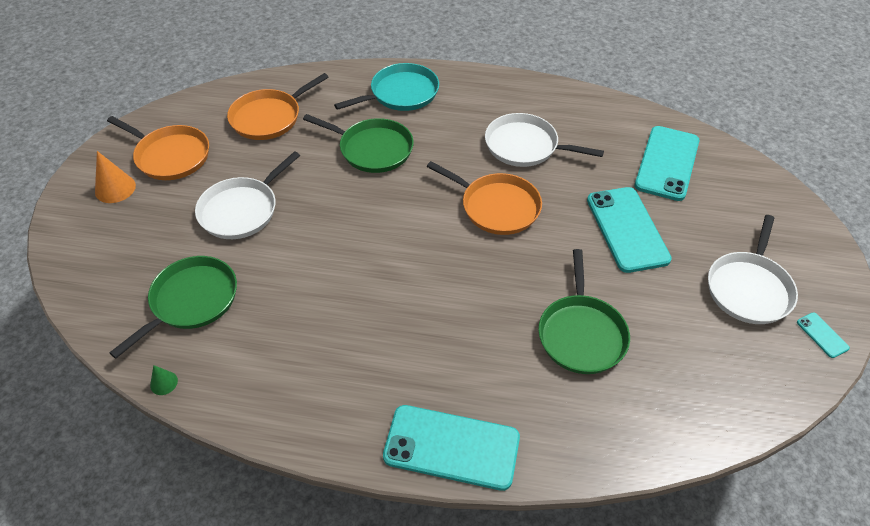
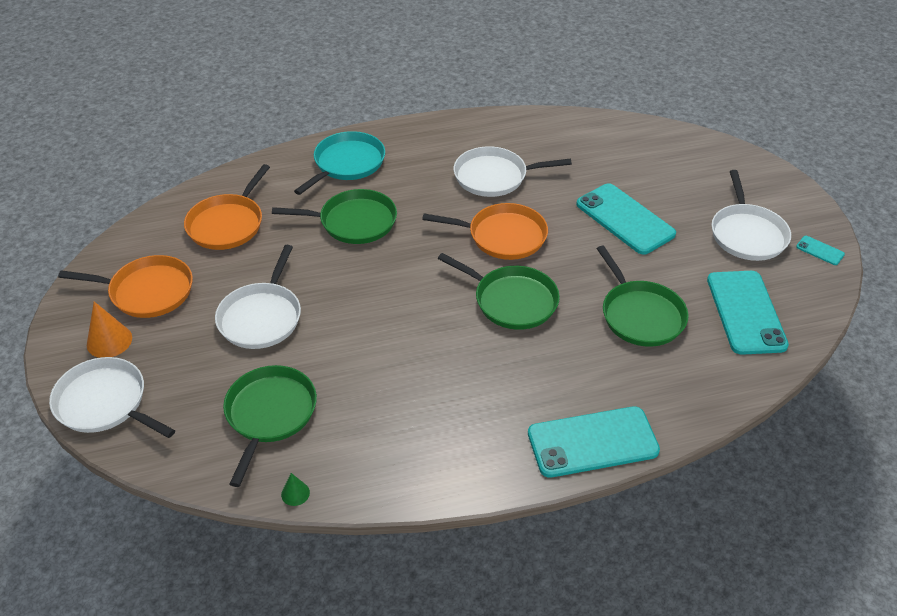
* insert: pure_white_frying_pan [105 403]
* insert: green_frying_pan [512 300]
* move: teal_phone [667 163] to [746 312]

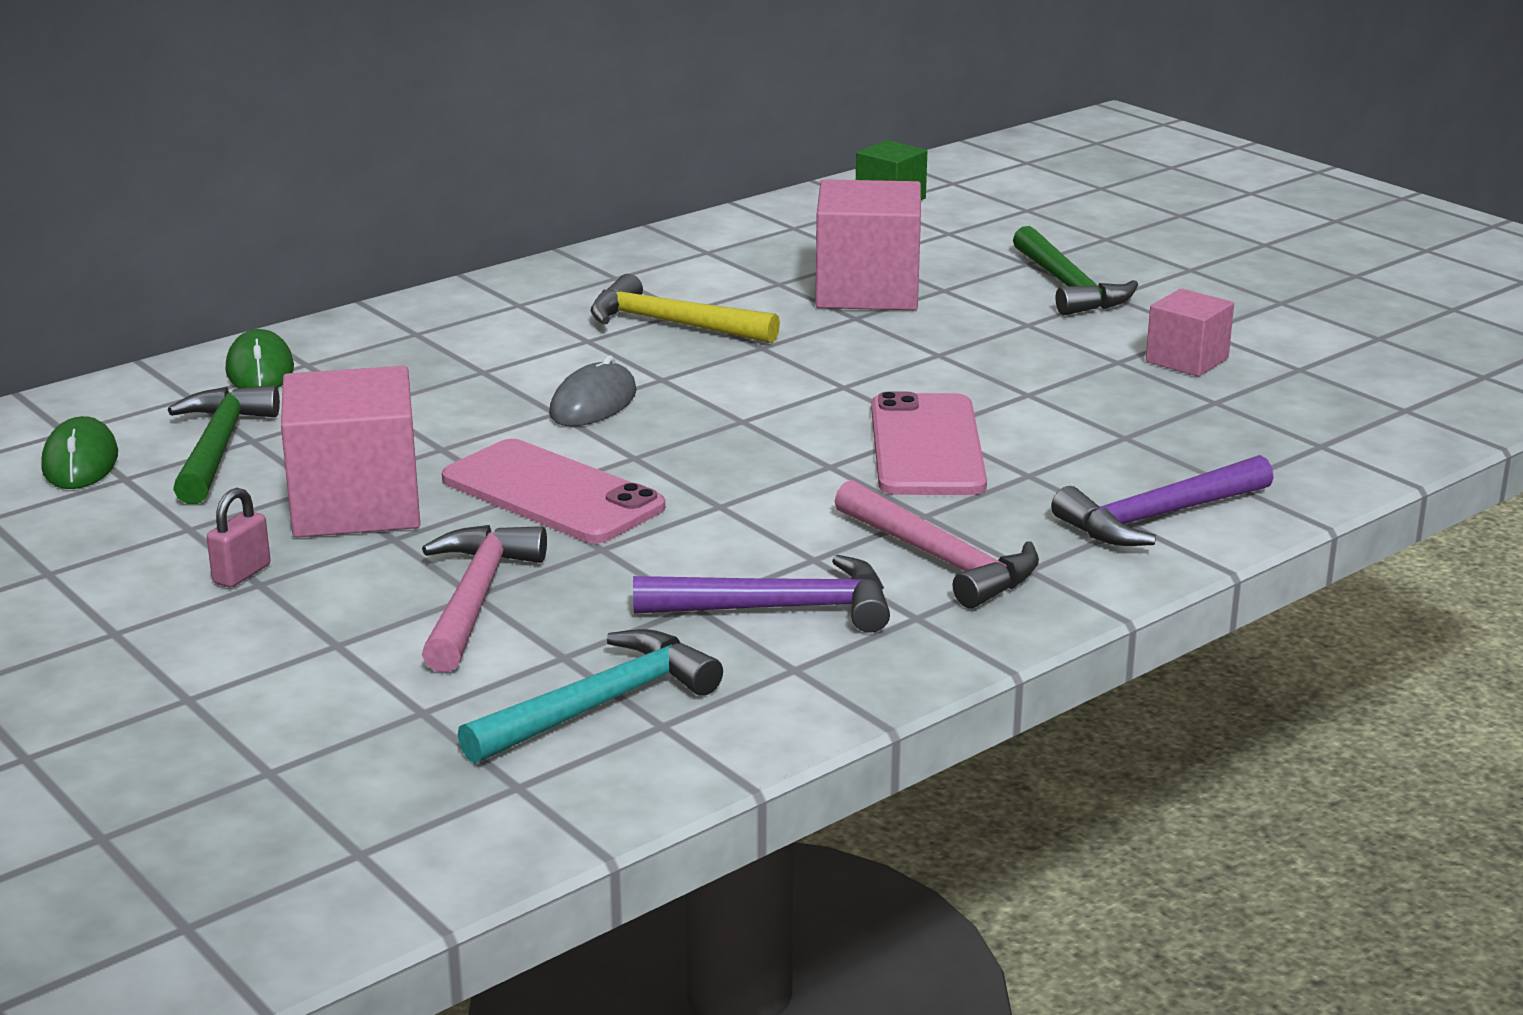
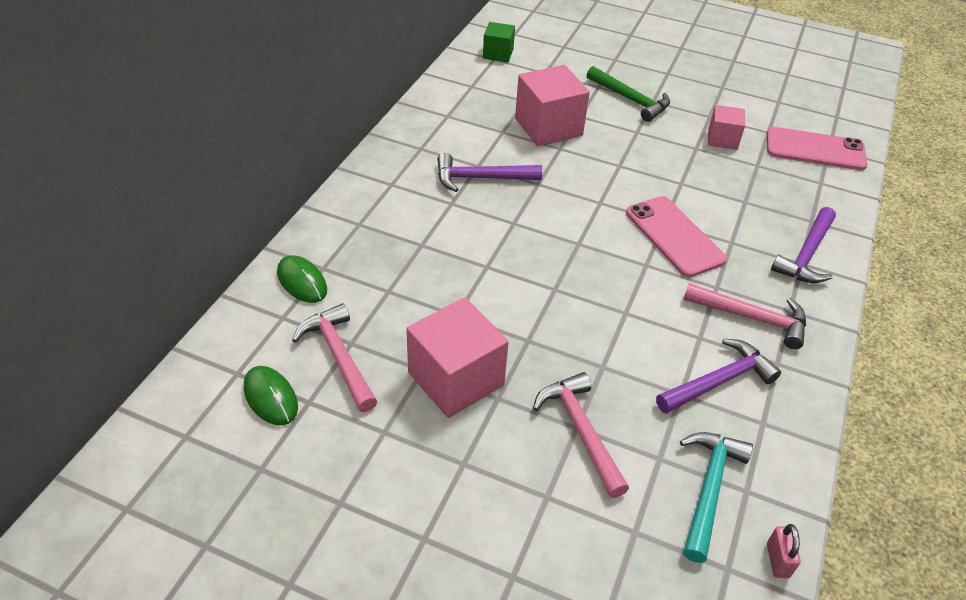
* recolor: green_hammer [218 448] to pink_hammer [339 357]
* recolor: yellow_hammer [672 324] to violet_hammer [481 178]
* move: pink_phone [552 493] to [815 149]
* move: pink_lock [241 574] to [777 560]
* delete: grey_PC_mouse [593 403]

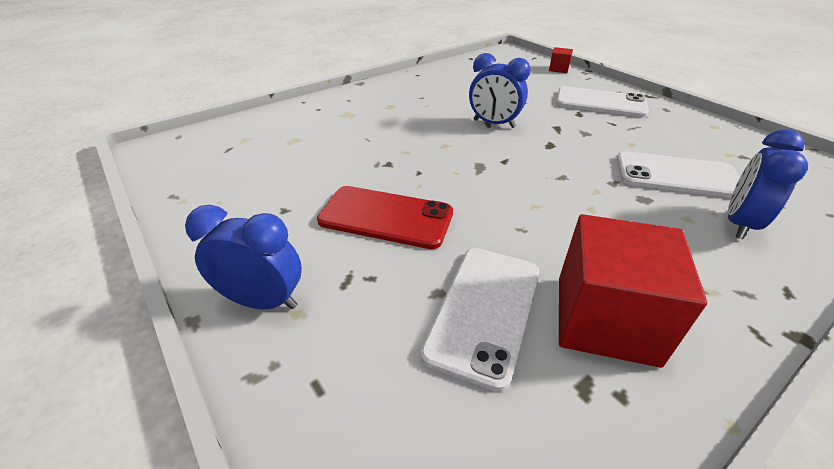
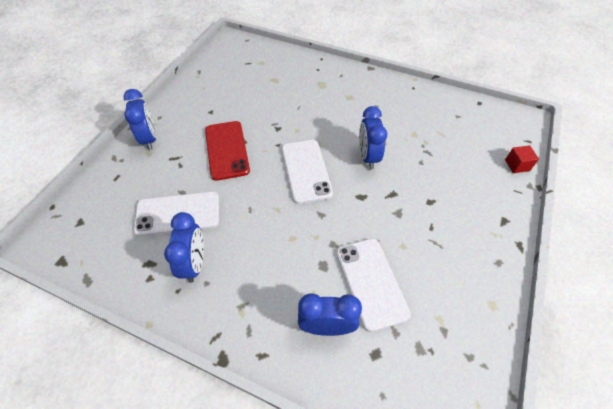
* replace: crimson_block [605 319] to blue_alarm_clock [194 263]
* move: pure_white_phone [600 103] to [306 171]

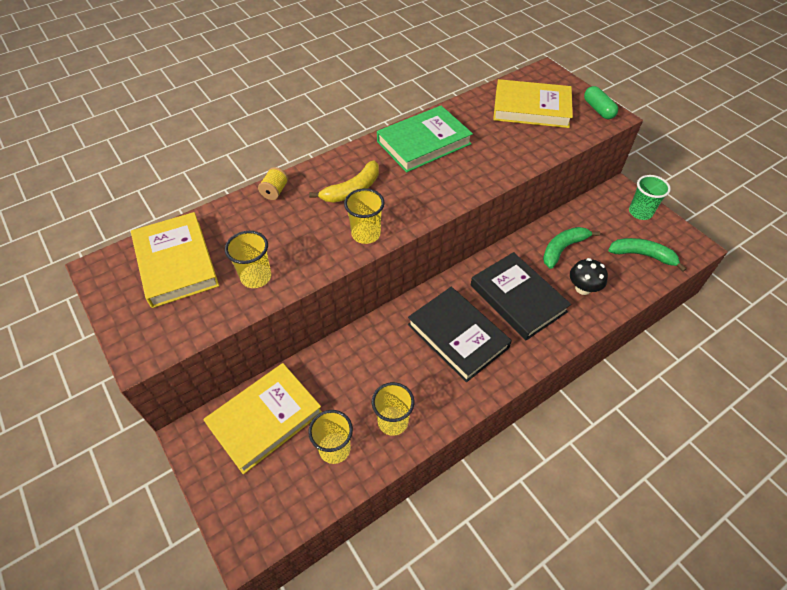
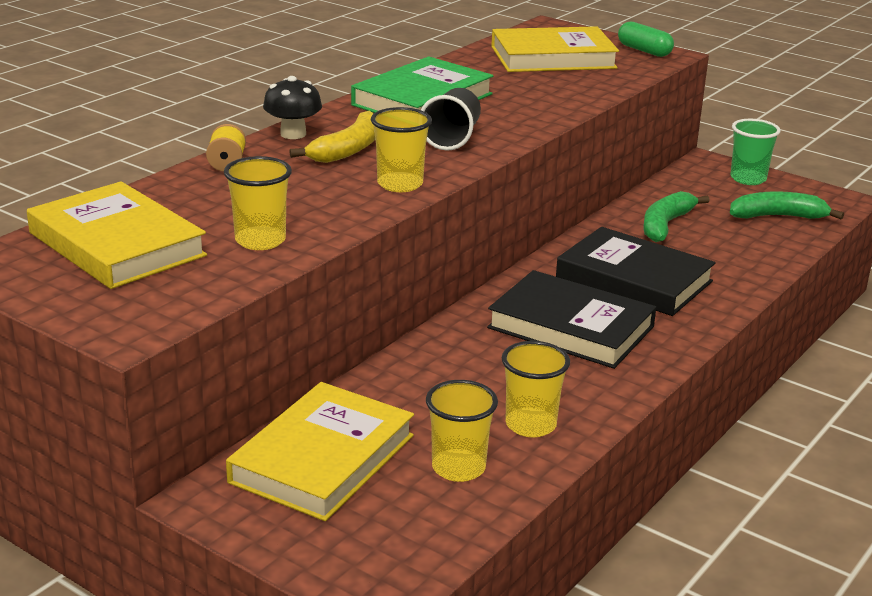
* move: black_fungus [583 288] to [293 134]
* insert: black_cup [452 138]

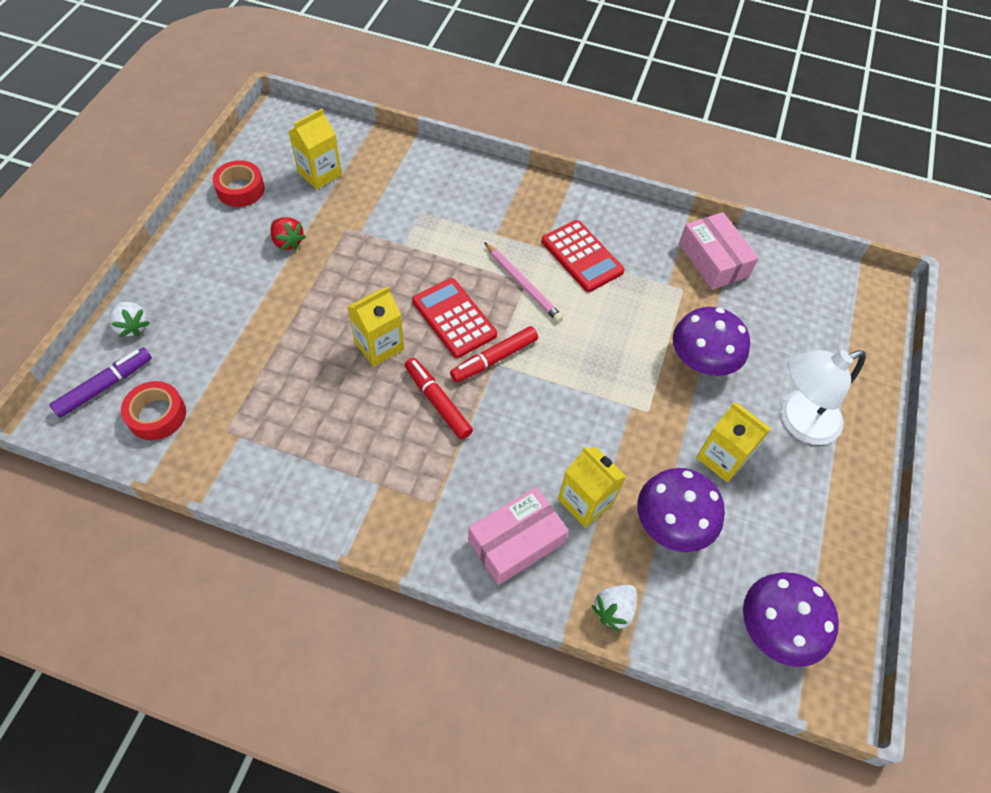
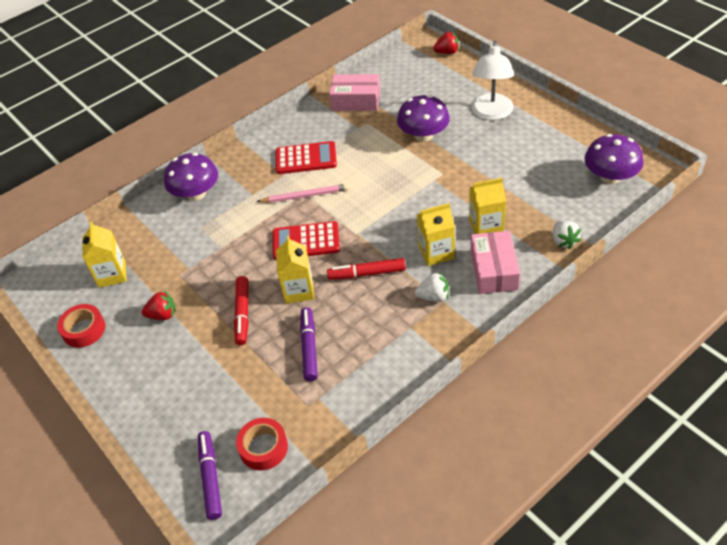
* move: violet_fungus [672 523] to [196 193]
* move: crimson_felt_pen [494 359] to [243 313]
* insert: violet_felt_pen [309 348]
* move: pure_white_toy_strawberry [132 326] to [433 296]
* move: yellow_juice_carton [722 458] to [436 252]
* insert: crimson_toy_strawberry [447 52]

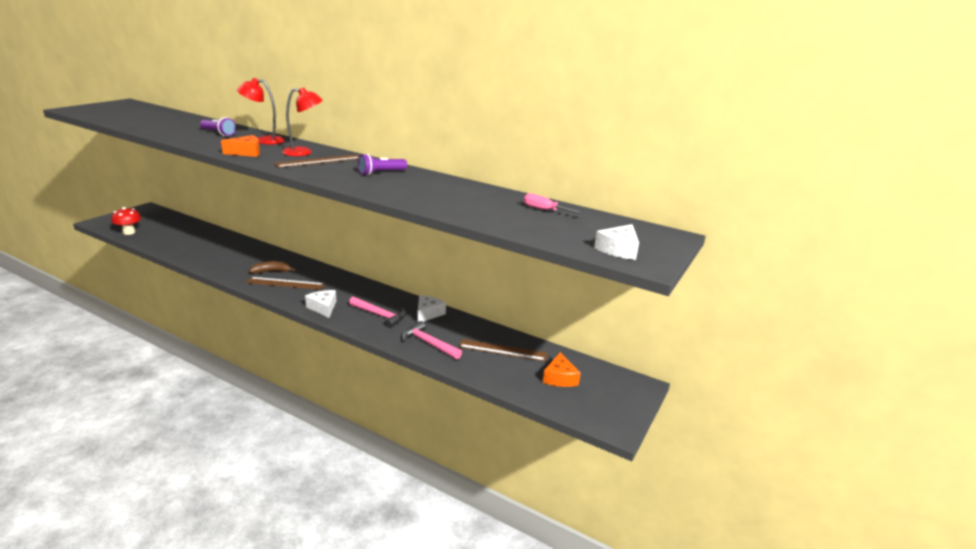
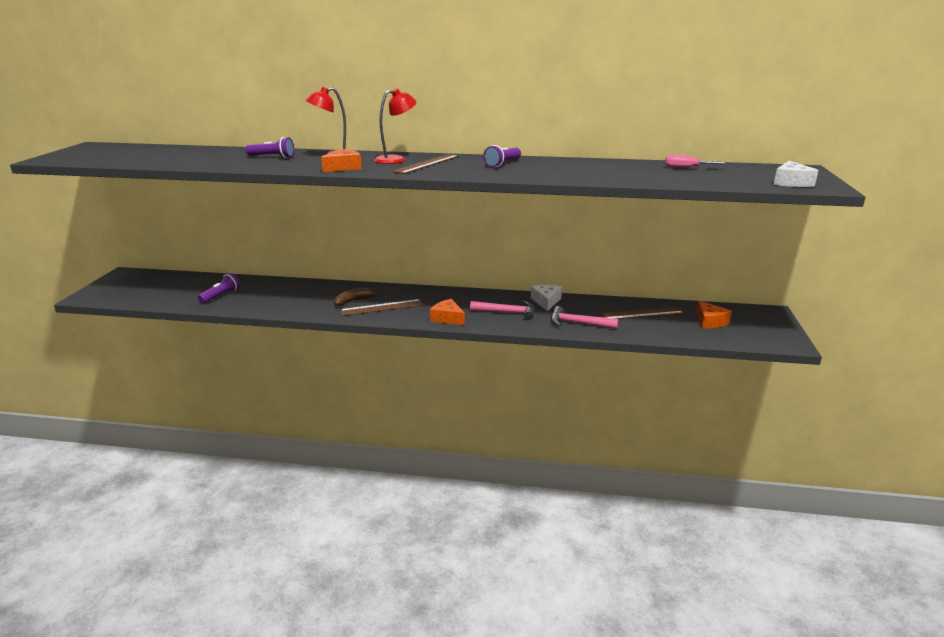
* insert: violet_flashlight [220 295]
* recolor: pure_white_cheese_wedge [323 308] to orange_cheese_wedge [447 318]
* delete: crimson_fungus [129 232]

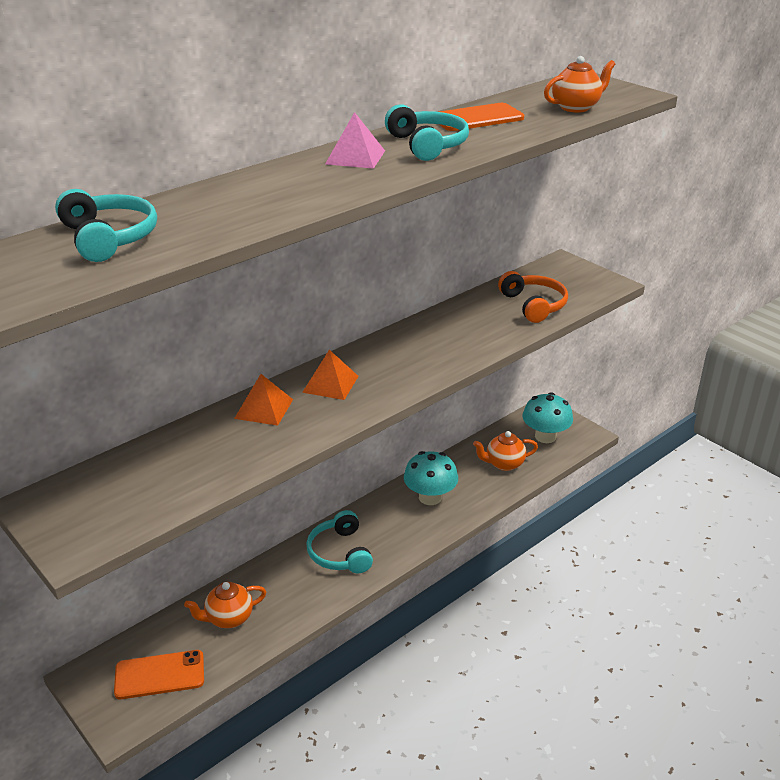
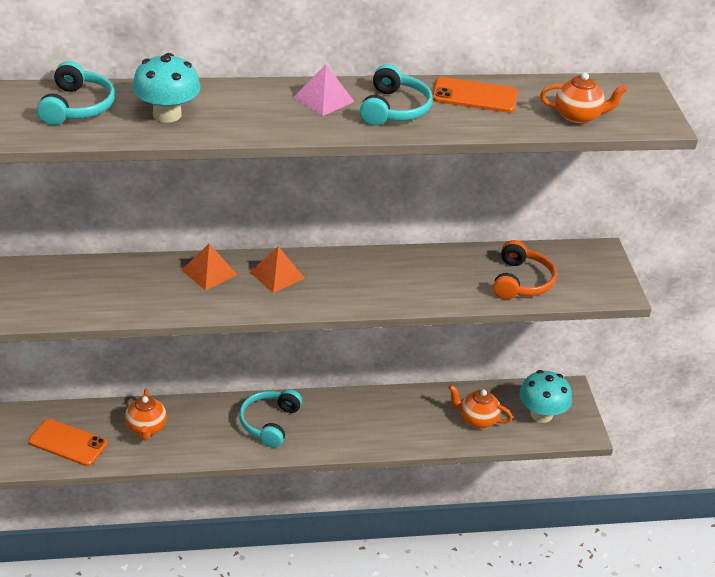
* rotate: orange_tea_pot [229 618] = [146 428] 105 degrees counterclockwise
* move: teal_fungus [430 497] to [167 114]

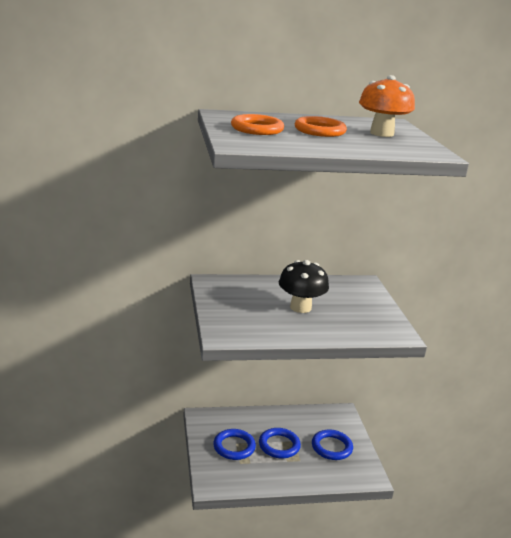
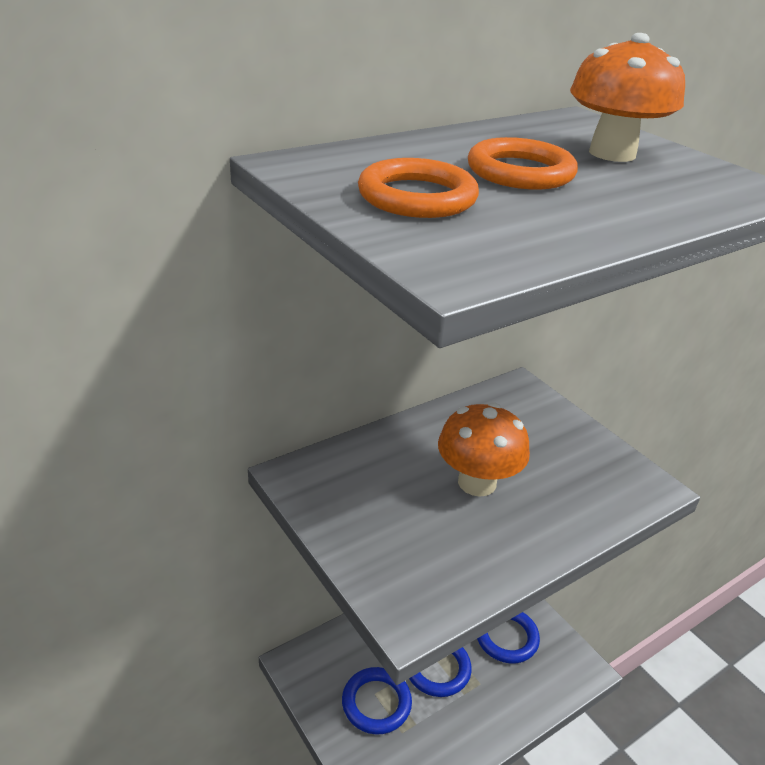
* recolor: black_fungus [300 307] to orange_fungus [477 482]

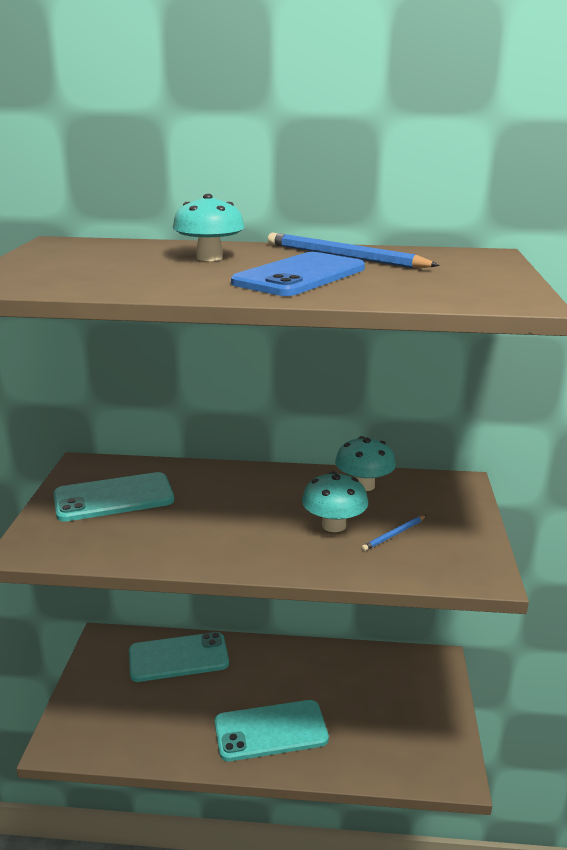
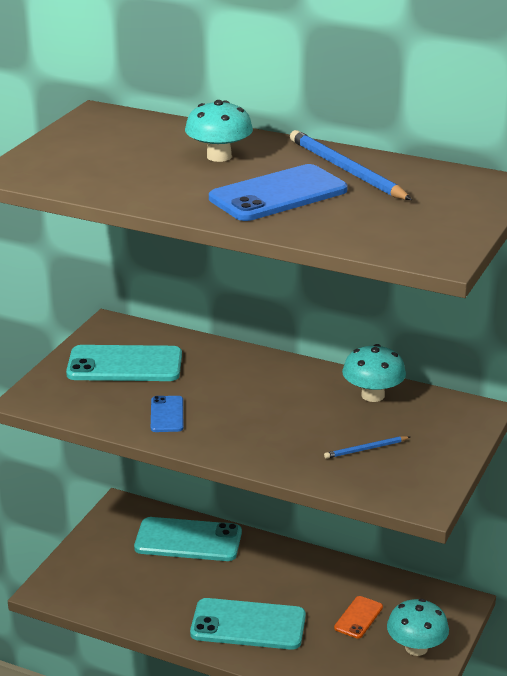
* insert: blue_phone [167 414]
* insert: orange_phone [358 617]
* move: teal_fungus [334 525] to [416 648]

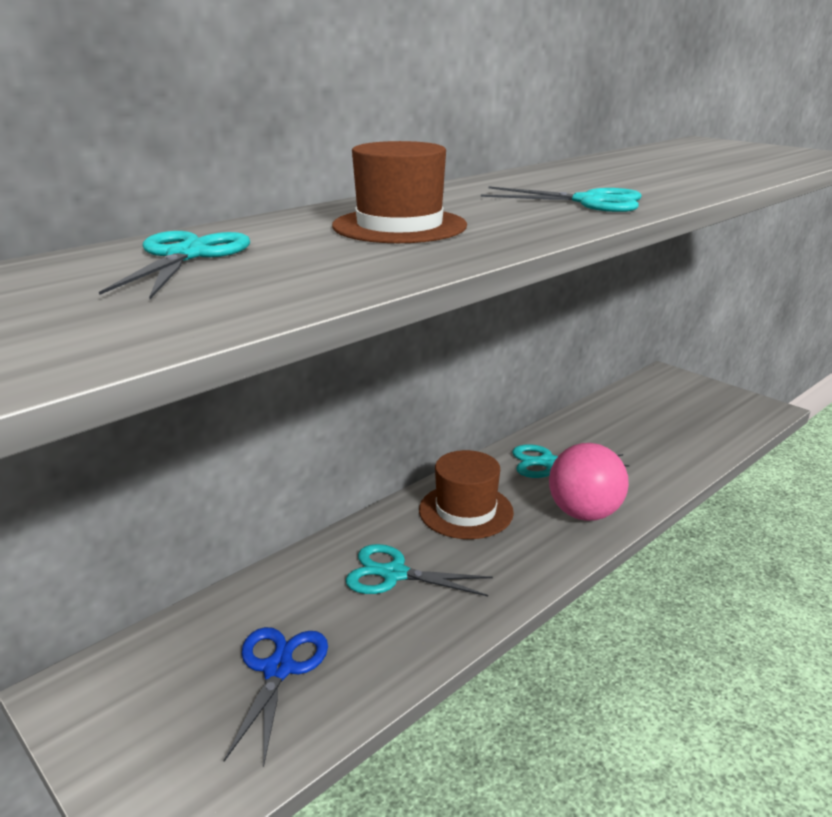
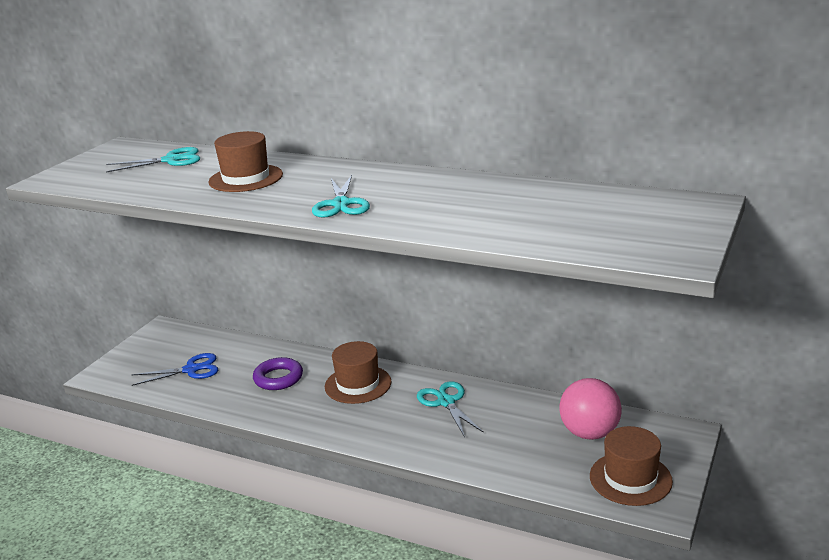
* replace: teal_scissors [394 574] to violet_hoop [278 378]
* move: pink_ball [584 513] to [589 433]
* insert: dark_brown_hat [630 478]

